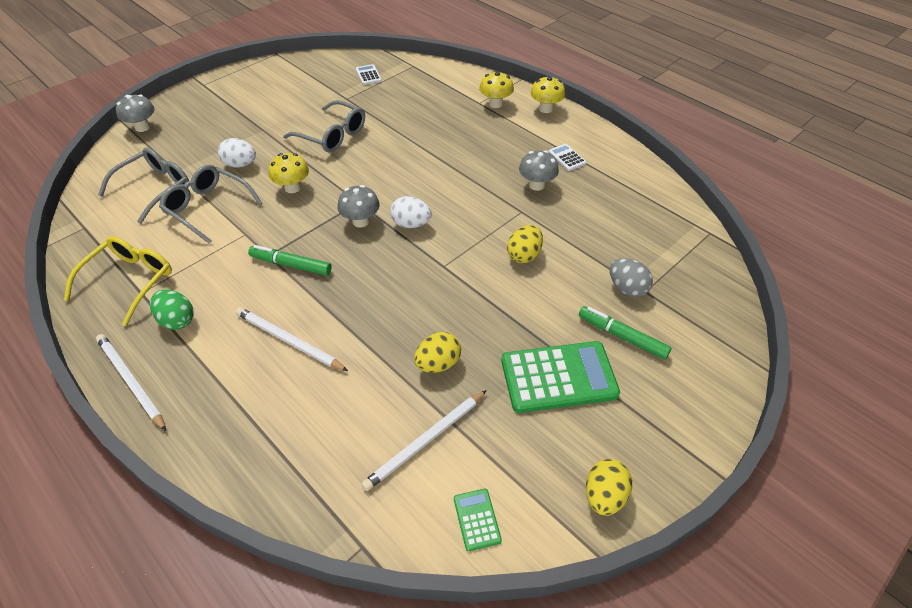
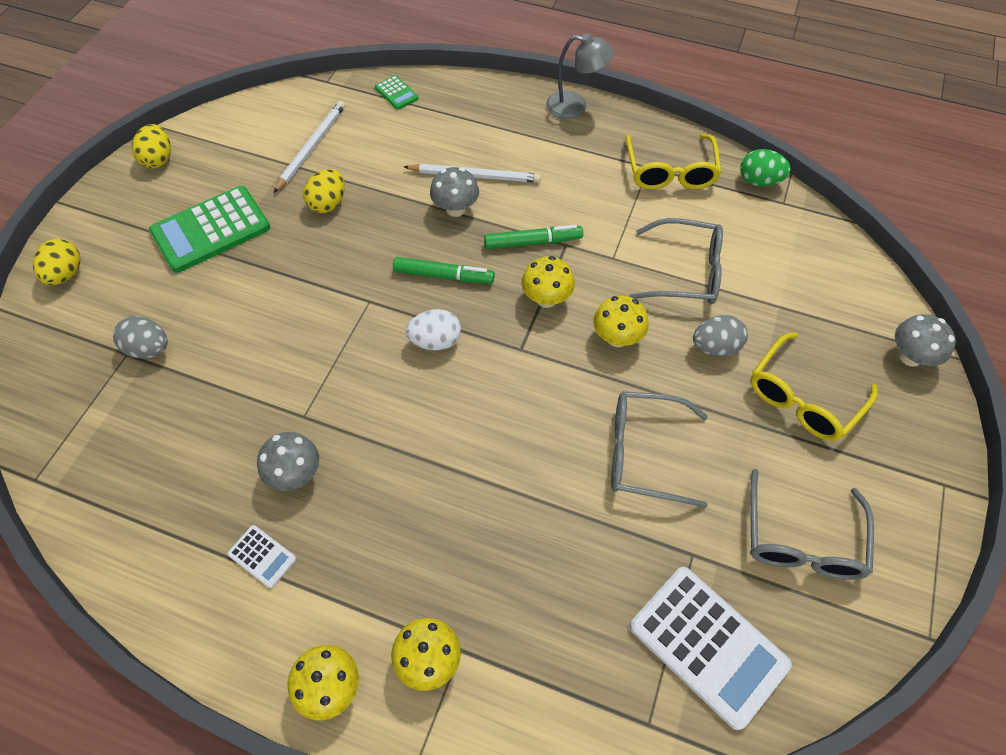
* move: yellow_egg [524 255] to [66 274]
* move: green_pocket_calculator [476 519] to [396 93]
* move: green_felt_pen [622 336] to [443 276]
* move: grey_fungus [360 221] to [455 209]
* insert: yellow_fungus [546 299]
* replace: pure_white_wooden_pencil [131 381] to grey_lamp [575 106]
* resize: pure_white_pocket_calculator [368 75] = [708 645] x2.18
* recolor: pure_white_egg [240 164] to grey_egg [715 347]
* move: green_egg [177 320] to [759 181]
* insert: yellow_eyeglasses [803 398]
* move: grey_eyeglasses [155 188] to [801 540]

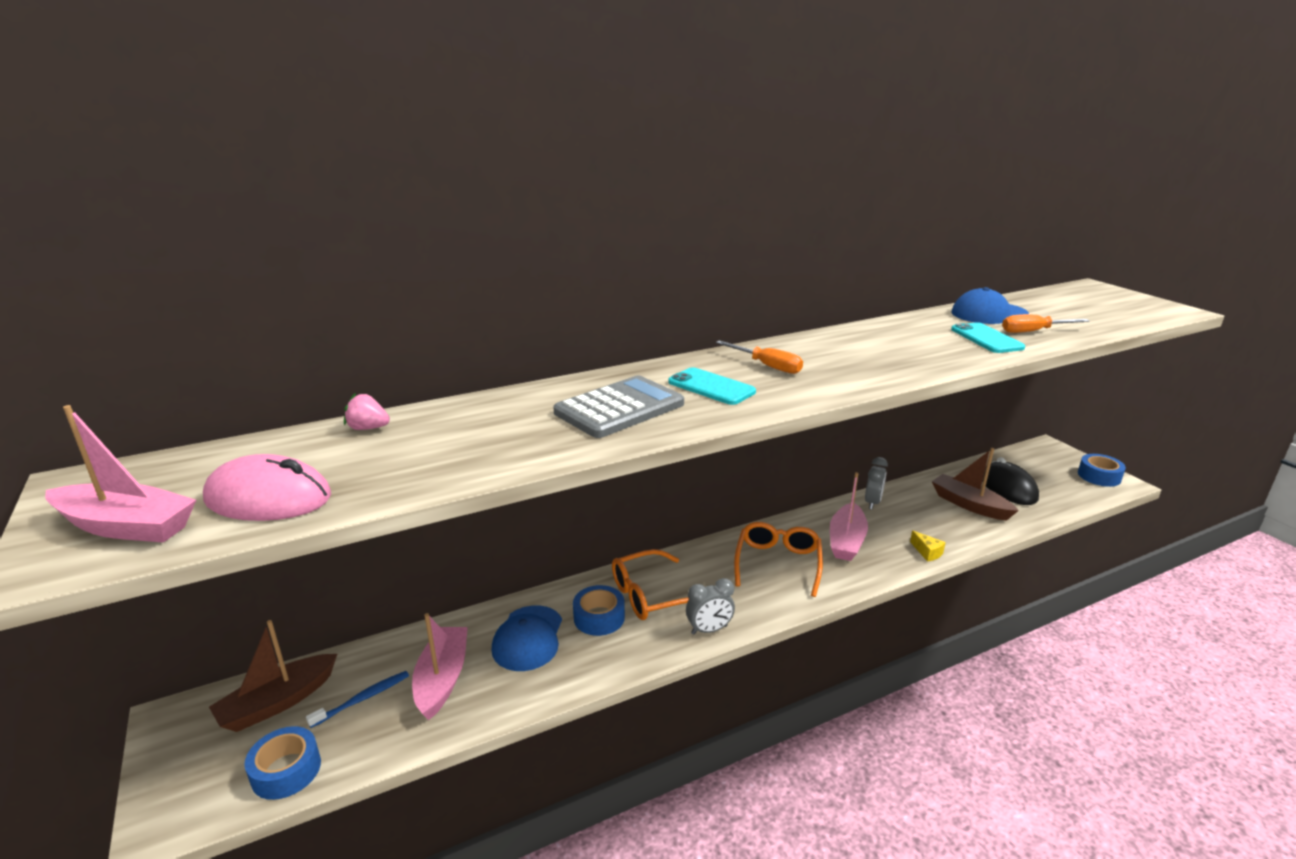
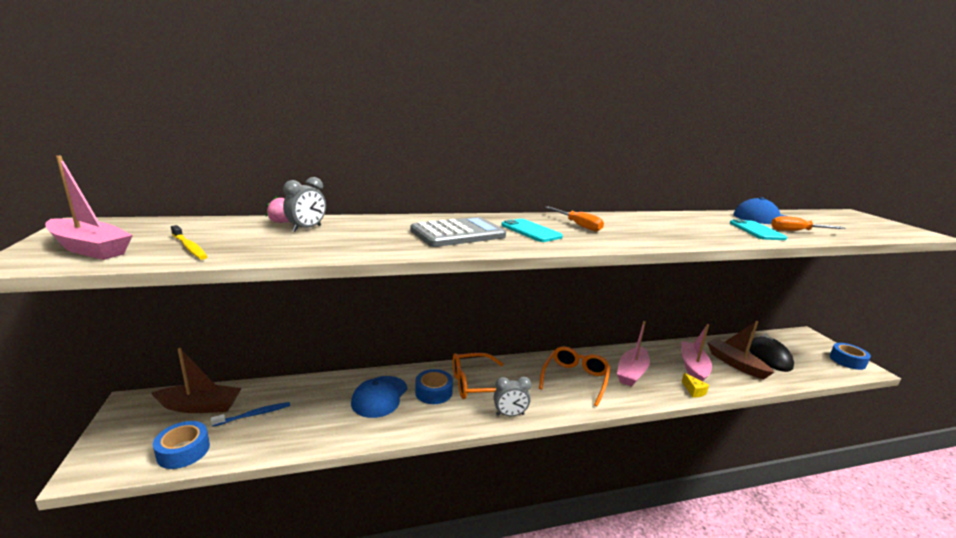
* rotate: dark_brown_sailboat [278 702] = [200 406] 150 degrees counterclockwise
* replace: pink_PC_mouse [268 498] to yellow_tooth_brush [189 247]
* move: grey_alarm_clock [872 502] to [307 228]
* move: pink_sailboat [442 679] to [693 367]

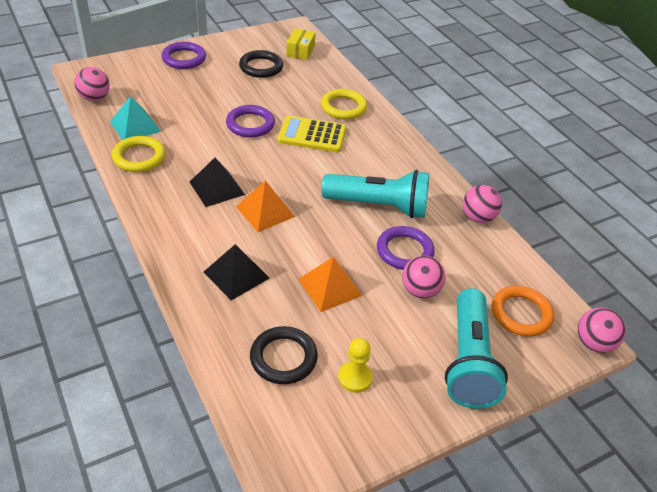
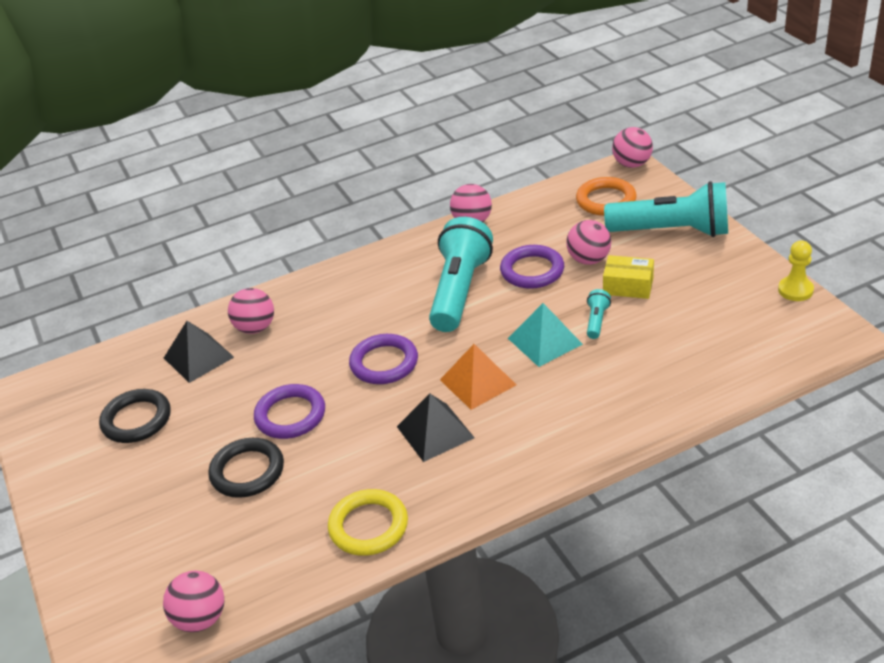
* move: black_pyramid [236 275] to [198 357]
* move: black_hoop [283 358] to [247 471]
* replace: yellow_hoop [343 107] to pink_ball [255 328]
* move: violet_hoop [184 58] to [384 363]
* move: teal_pyramid [135 126] to [544 341]
* replace: orange_pyramid [330 287] to teal_flashlight [596 321]
* move: yellow_box [300 51] to [628 286]
* move: yellow_game_pawn [355 378] to [795 290]
* delete: yellow_pocket_calculator [312 135]

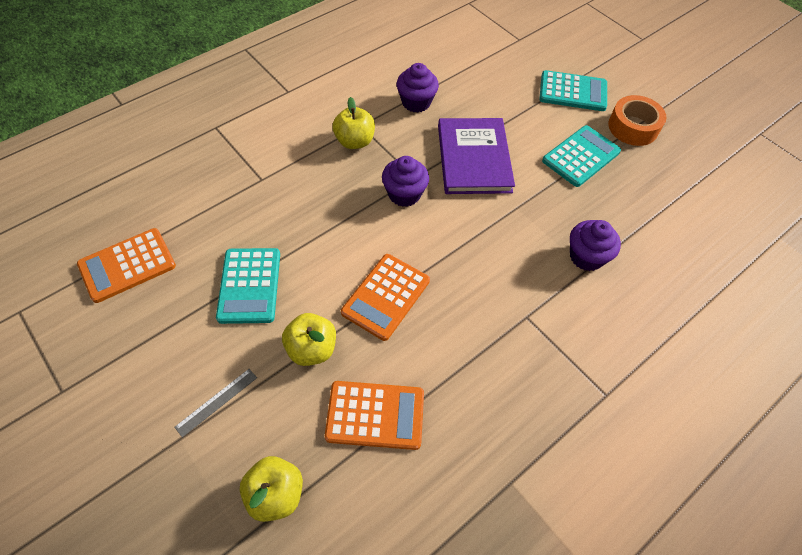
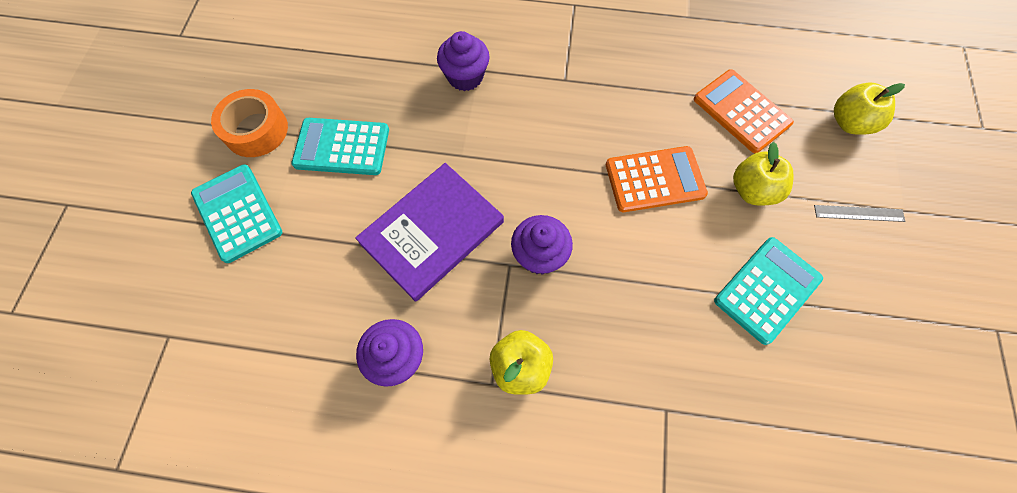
* delete: orange_pocket_calculator [127 265]

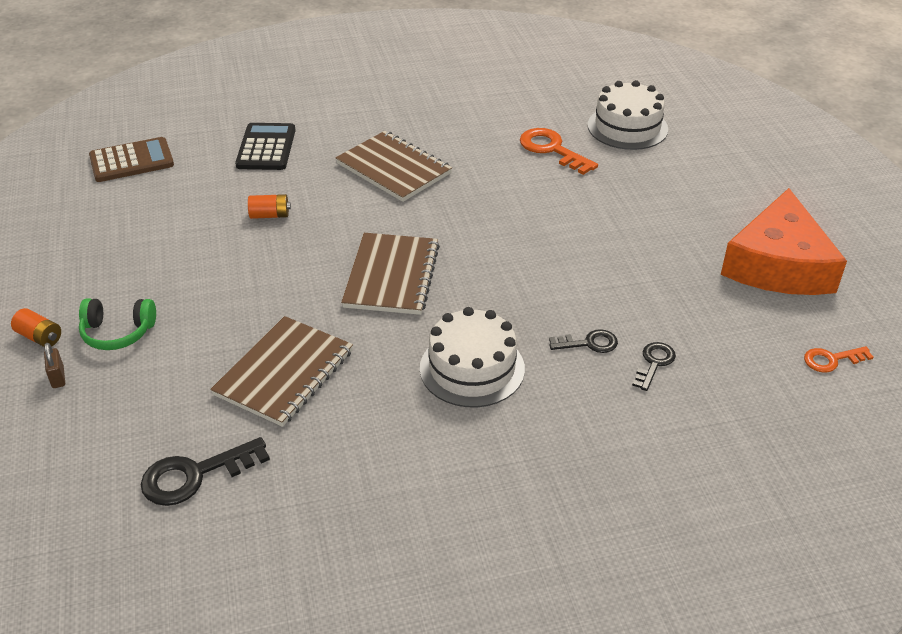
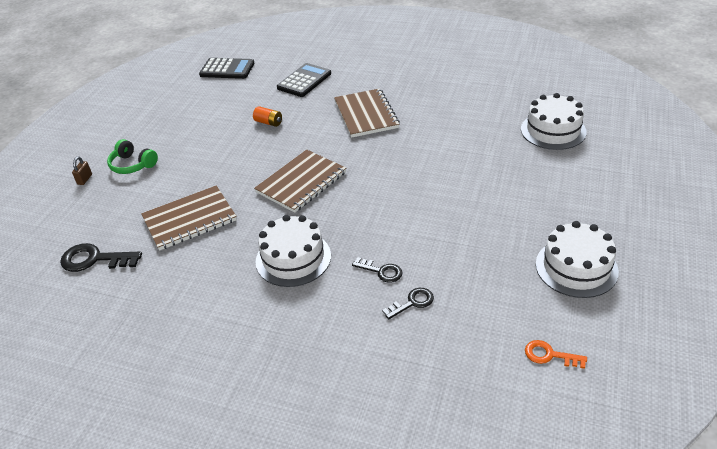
* recolor: dark_brown_pocket_calculator [131 161] to black_pocket_calculator [227 69]
* replace: orange_cheese_wedge [778 264] to pure_white_layer_cake [576 267]
* delete: orange_AA_battery [40 337]
* delete: orange_key [552 149]

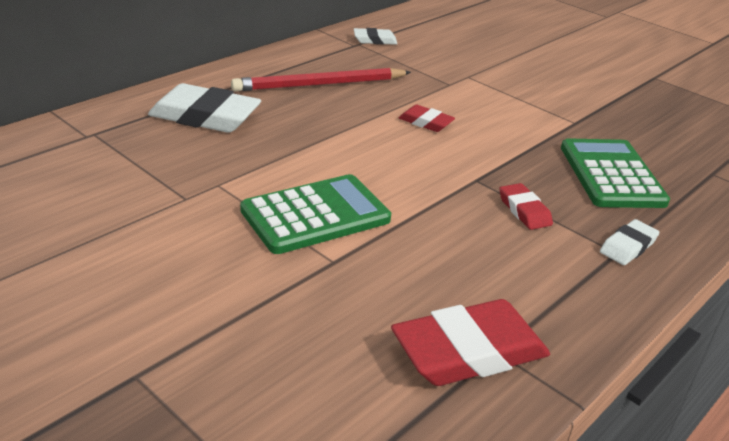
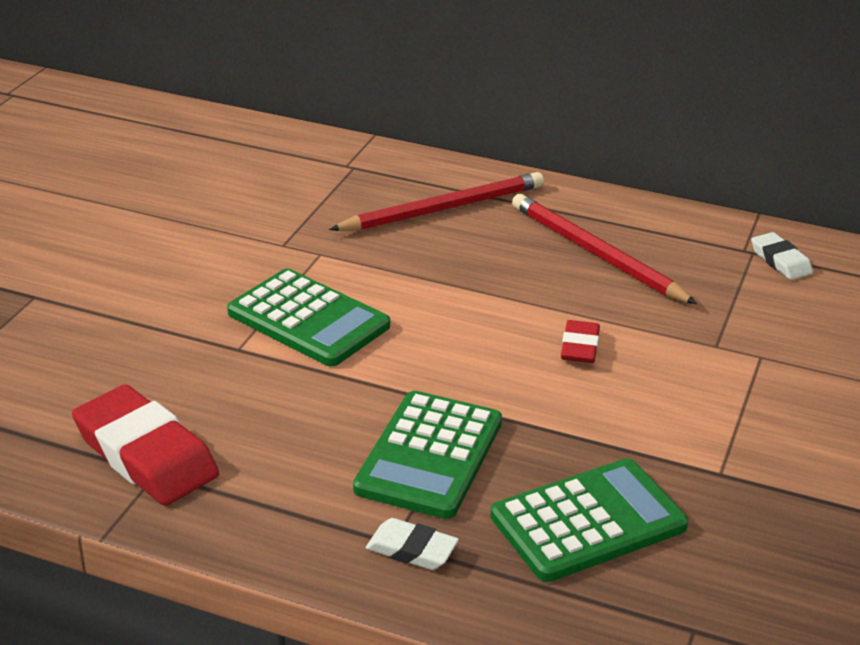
* replace: pure_white_eraser [205 116] to crimson_wooden_pencil [443 209]
* replace: crimson_eraser [524 210] to green_pocket_calculator [429 456]

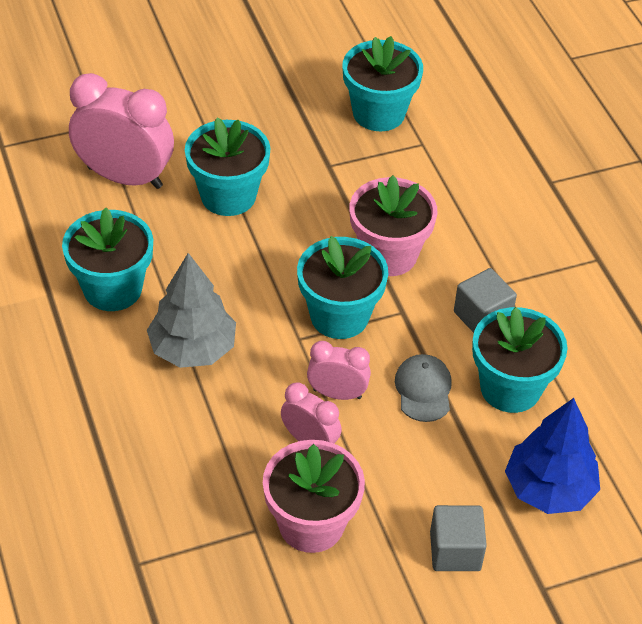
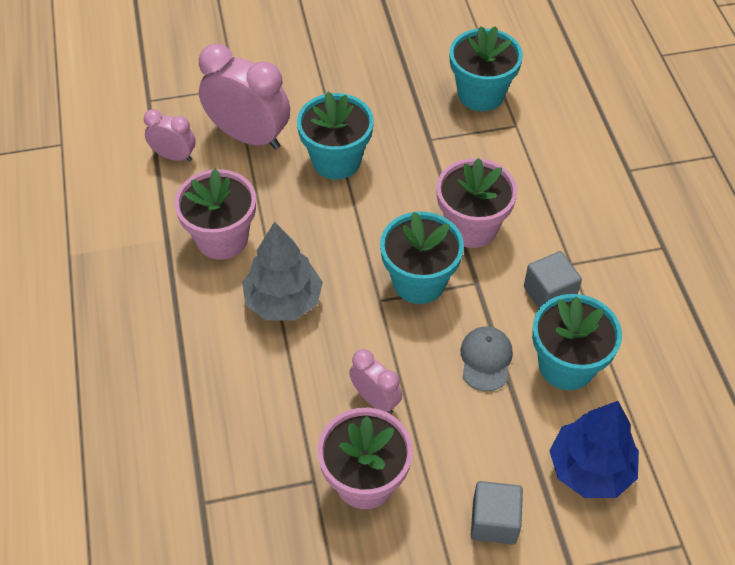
* move: pink_alarm_clock [337 394] to [174 156]
* recolor: teal_plant_pot [112 289] to pink_plant_pot [222 238]

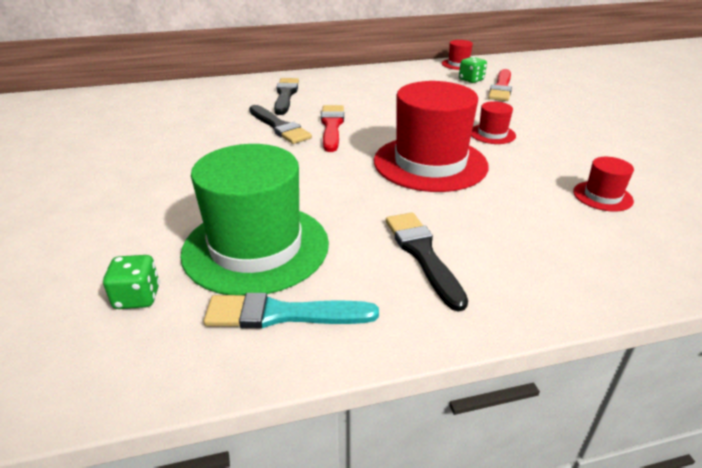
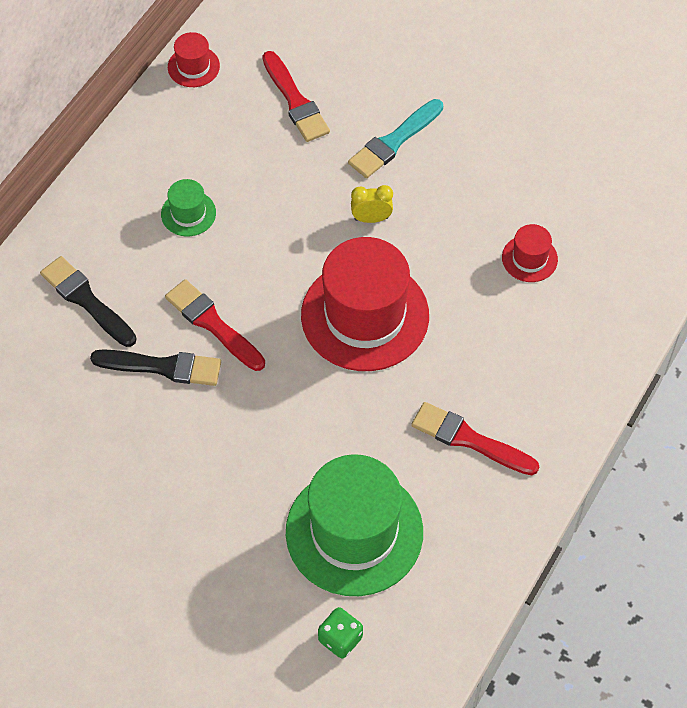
* insert: green_hat [188 213]
* move: teal_paint_brush [282 314] to [394 142]
* replace: crimson_hat [492 134] to yellow_alarm_clock [371 218]
* recolor: black_paint_brush [422 254] to crimson_paint_brush [469 439]
* delete: green_dice [471 80]

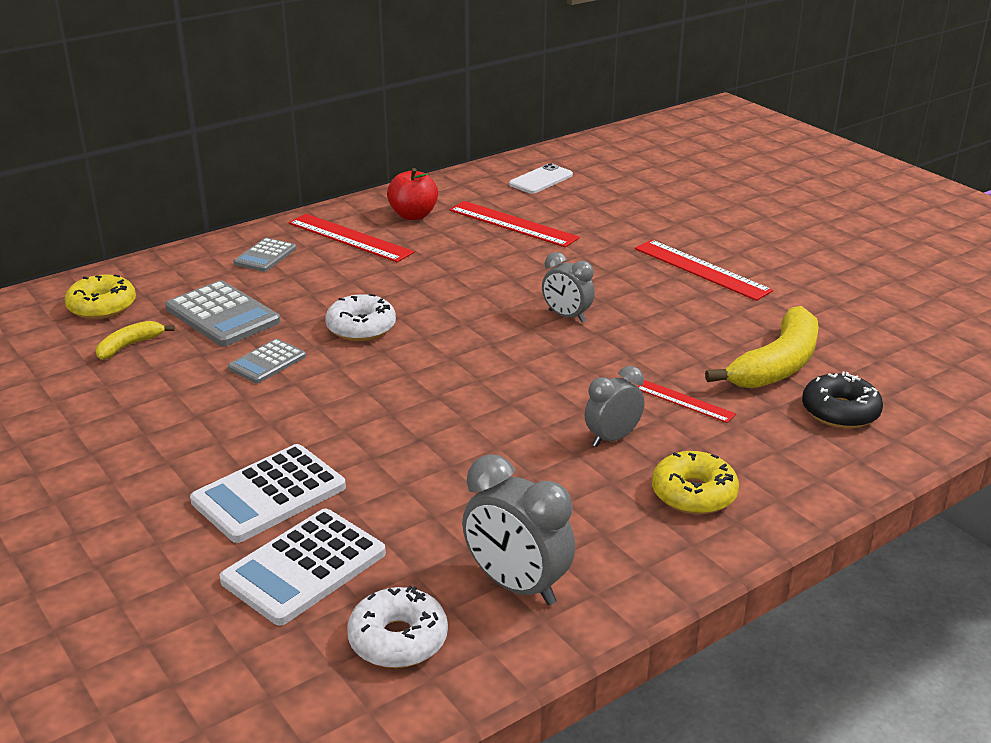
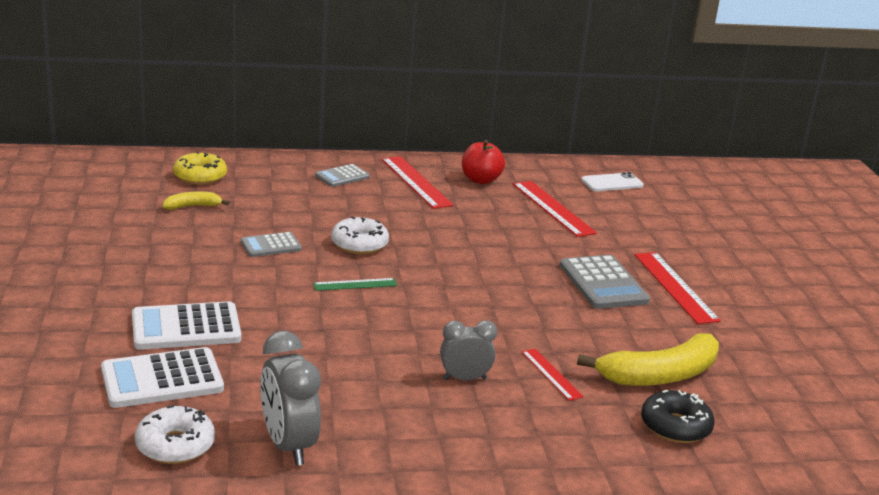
* insert: green_straightedge [355 284]
* move: grey_pocket_calculator [223 315] to [603 283]
* delete: grey_alarm_clock [567 316]
* delete: yellow_donut [693 494]

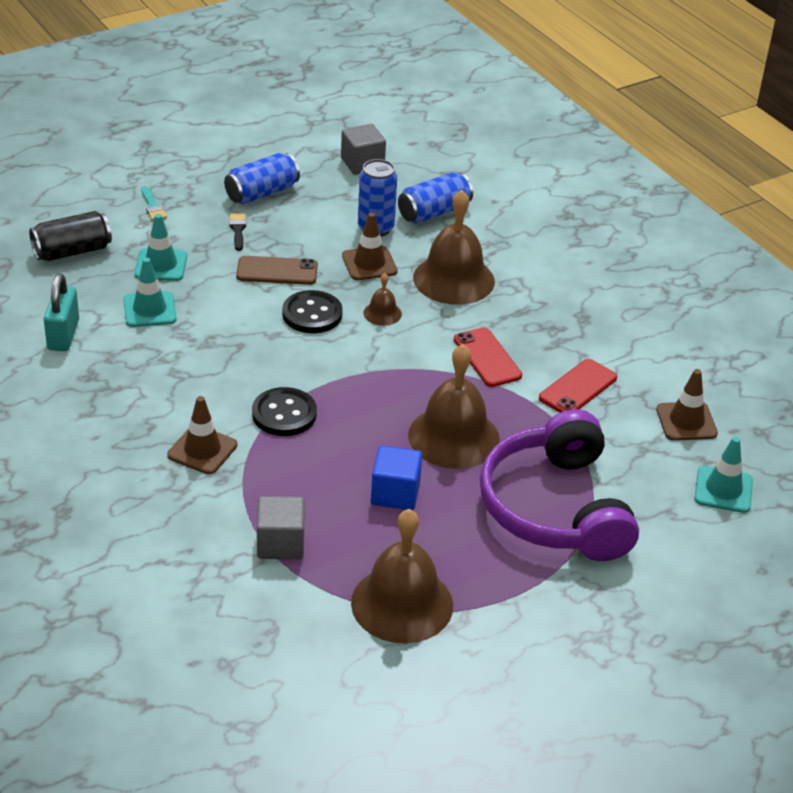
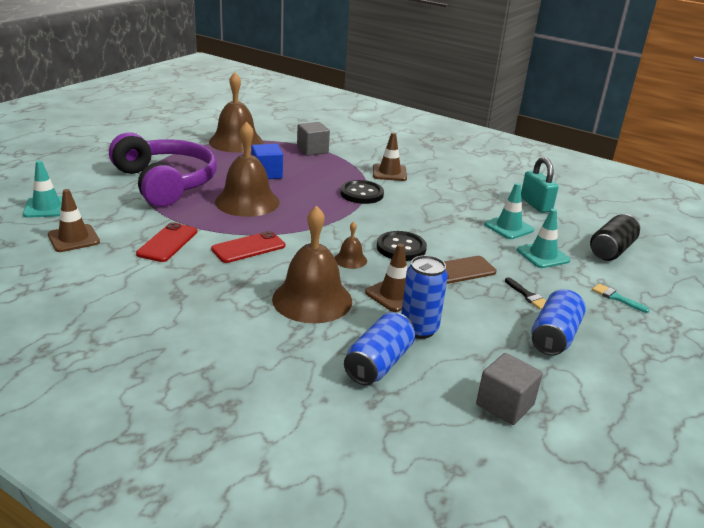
* rotate: crimson_phone [487 358] = [248 247] 75 degrees counterclockwise

